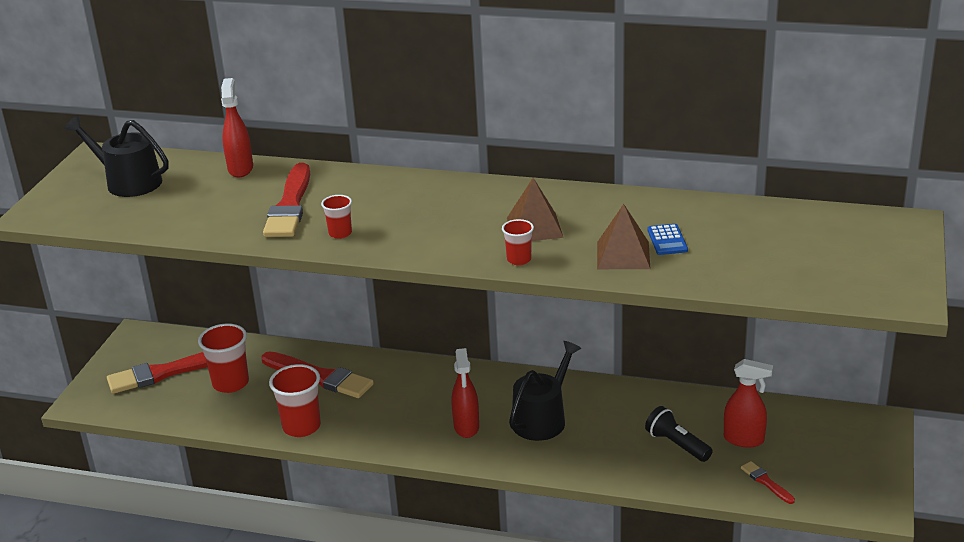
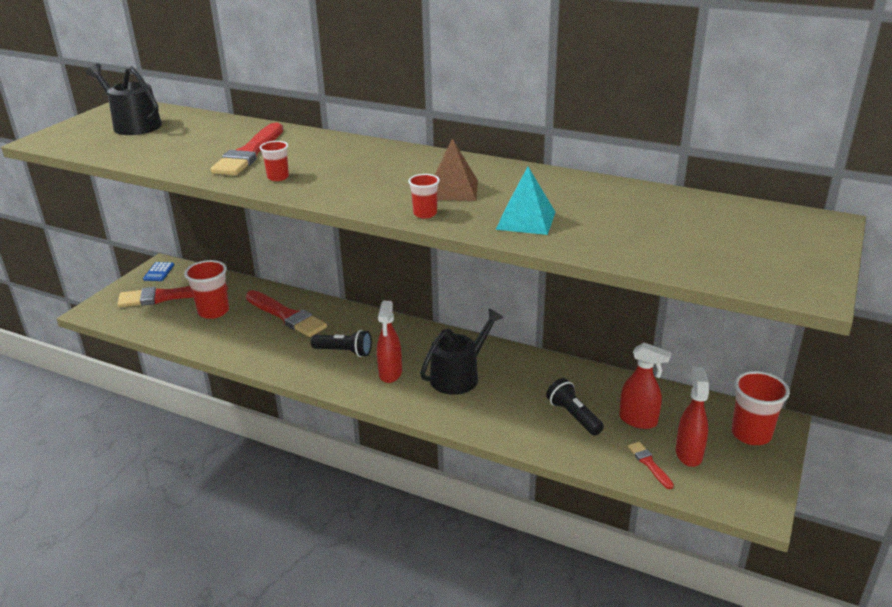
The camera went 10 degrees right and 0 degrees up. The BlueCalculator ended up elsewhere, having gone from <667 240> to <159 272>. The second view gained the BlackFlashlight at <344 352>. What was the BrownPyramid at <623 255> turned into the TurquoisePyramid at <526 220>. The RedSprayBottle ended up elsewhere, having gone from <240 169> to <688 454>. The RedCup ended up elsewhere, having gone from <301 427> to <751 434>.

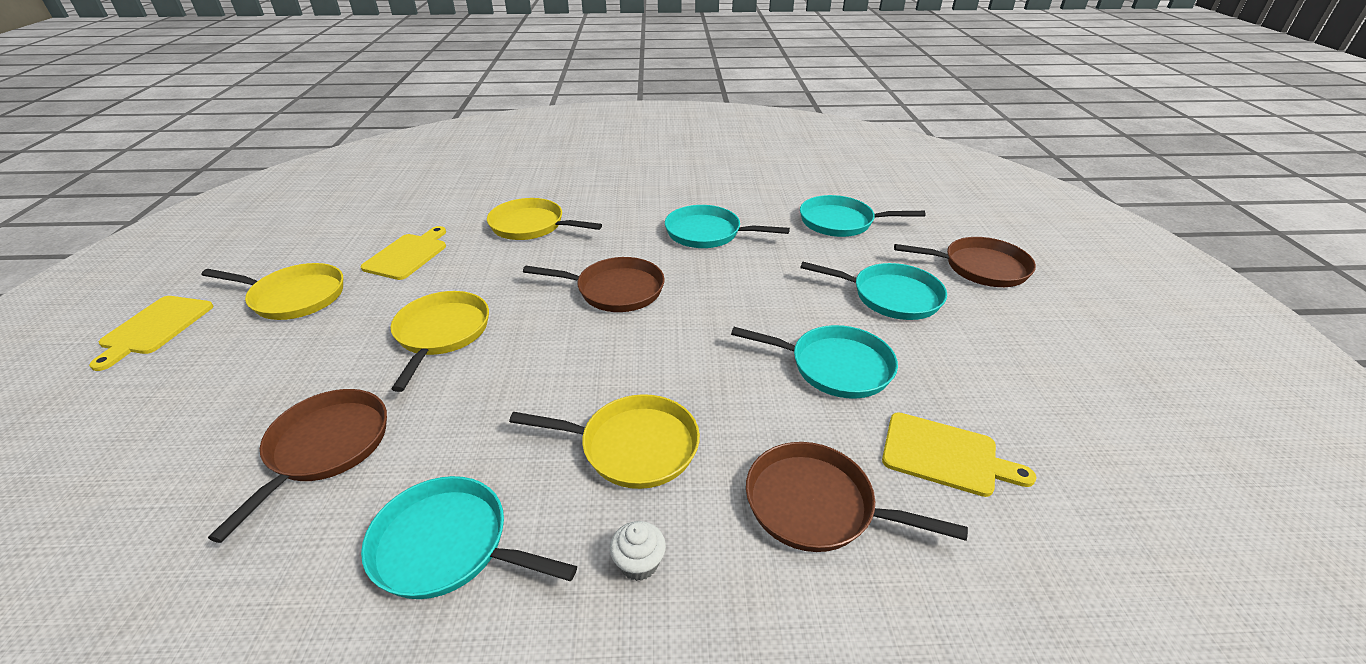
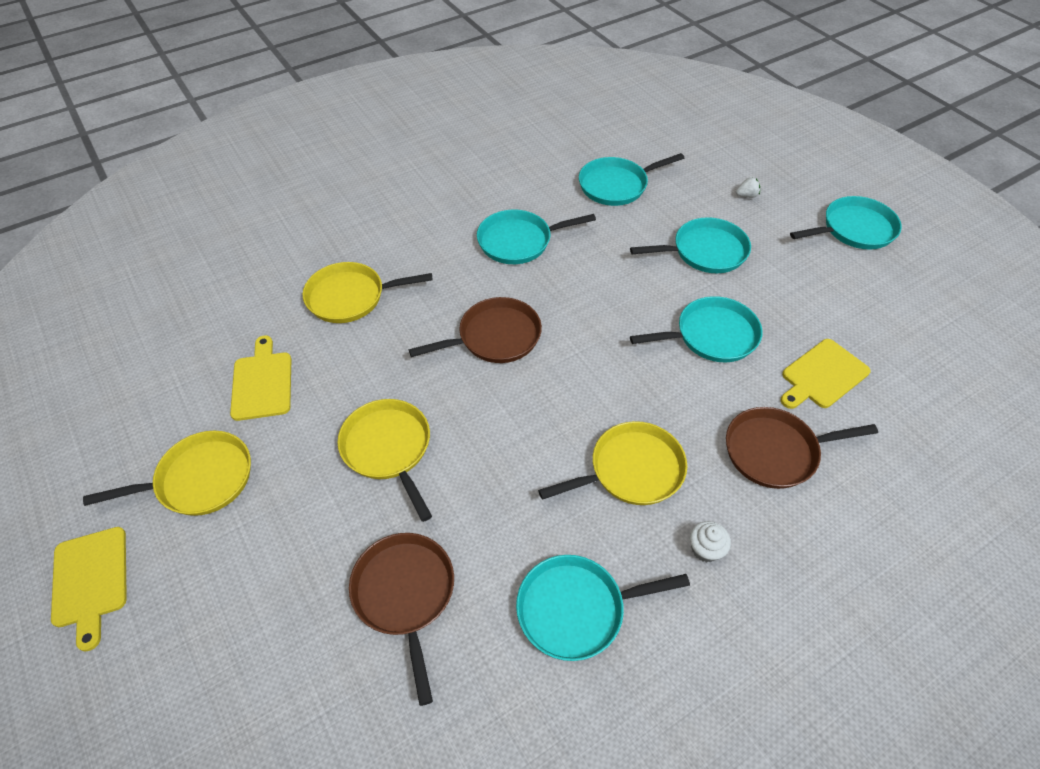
The camera went 30 degrees left and 15 degrees up. Where the BrownPan stood at <980 267>, the WhiteStrawberry came to stand at <746 195>. The YellowCuttingBoard at <945 455> ended up facing another way, 150 degrees clockwise from before. The second view gained the TurquoisePan at <854 229>.

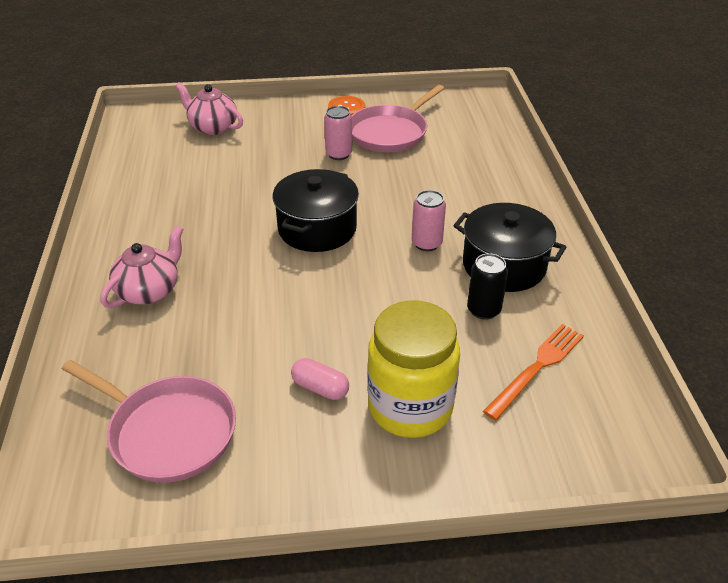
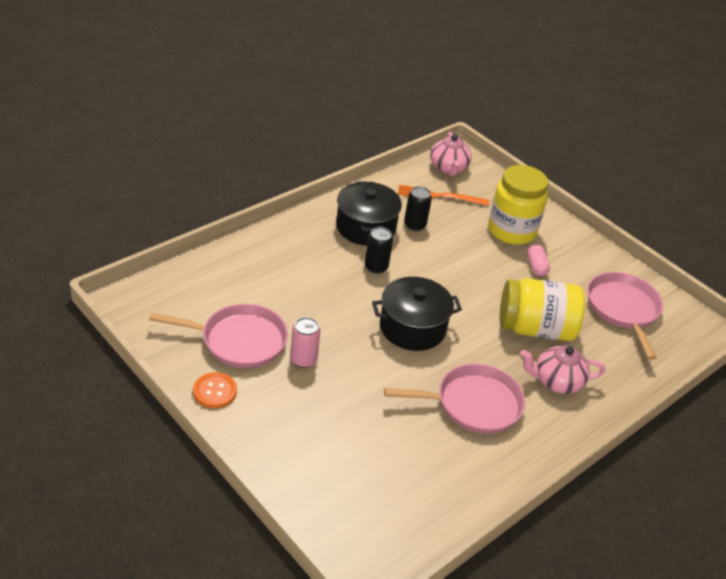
The camera went 130 degrees left and 0 degrees up. What was the PinkCan at <426 243> turned into the BlackCan at <376 267>. The second view gained the PinkPan at <473 404>. The PinkTeapot ended up elsewhere, having gone from <212 127> to <448 168>. The second view gained the YellowJar at <535 329>.

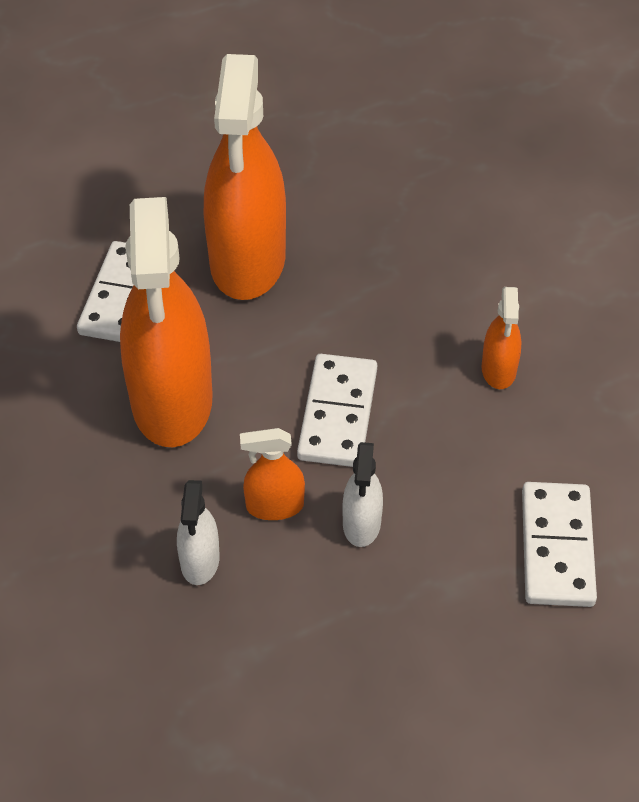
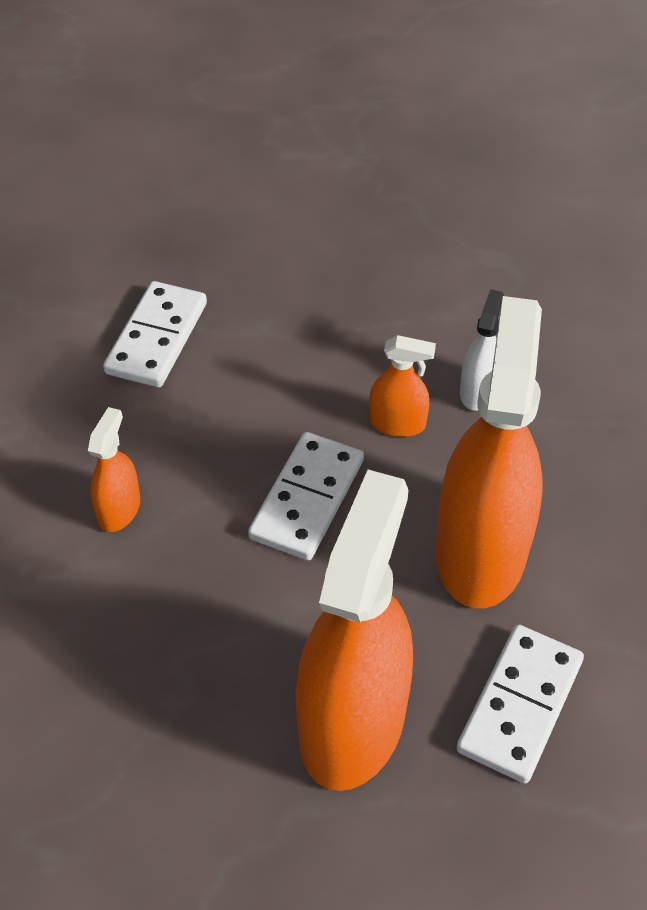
The camera went 165 degrees left and 0 degrees up. The second view lost the WhiteSprayBottle at <361 524>.

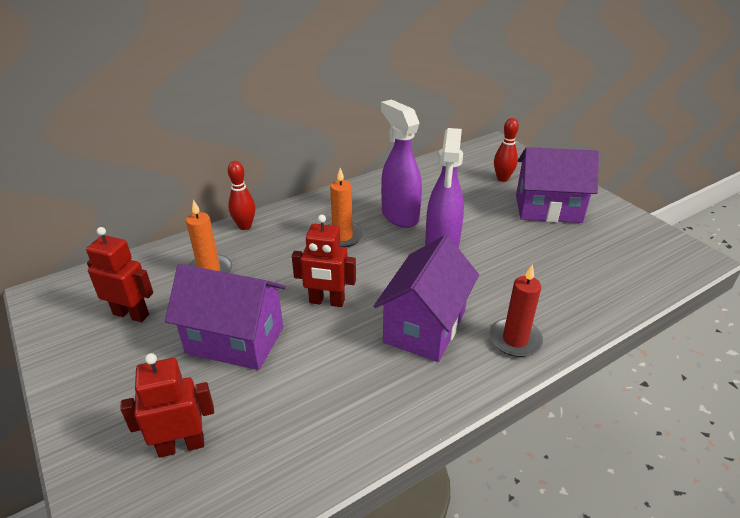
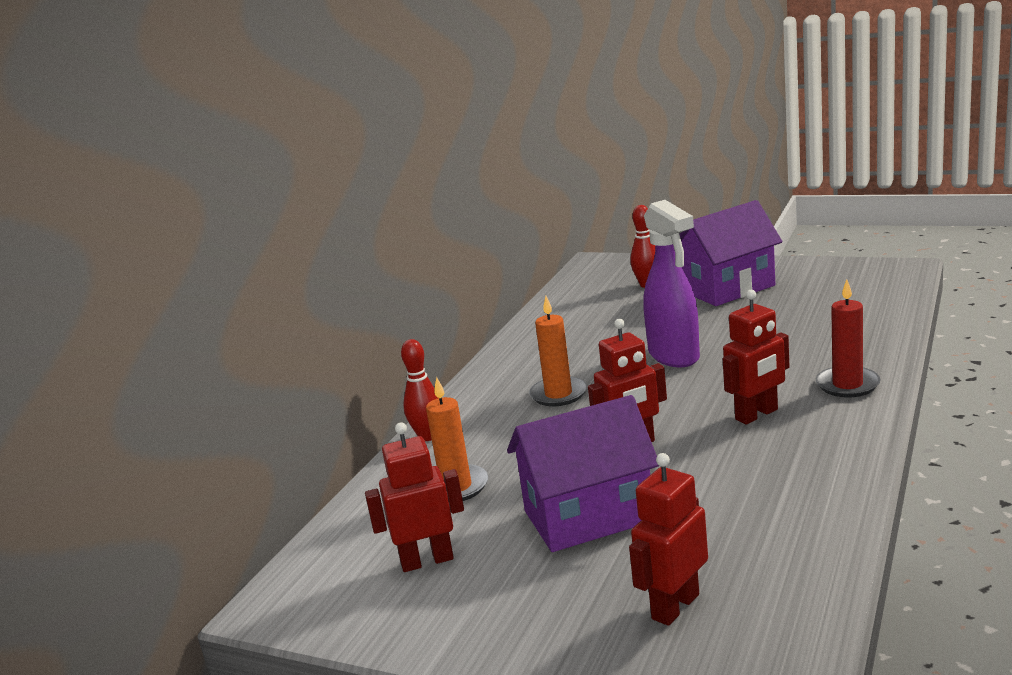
The camera went 30 degrees left and 15 degrees down. Where the PurpleHouse stood at <425 326>, the RedRobot came to stand at <757 415>. The second view lost the PurpleSprayBottle at <399 216>.

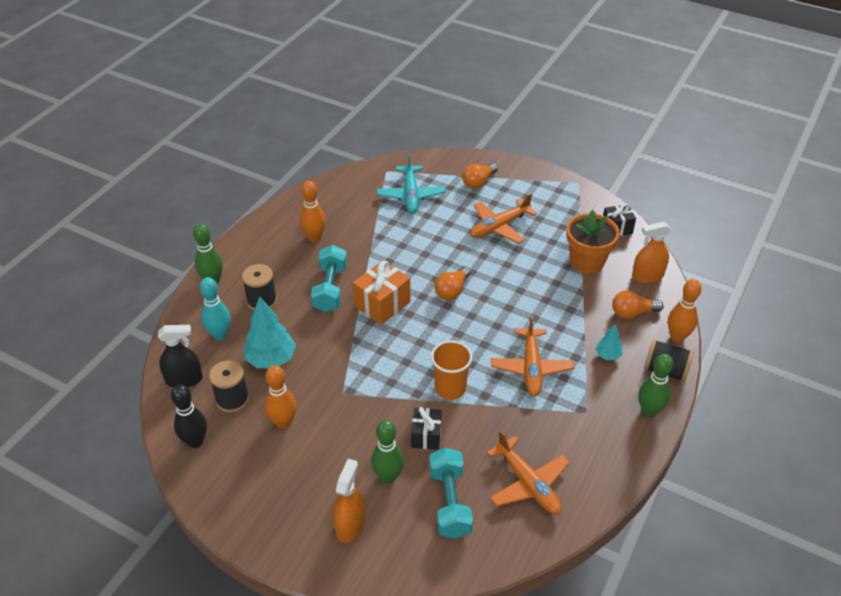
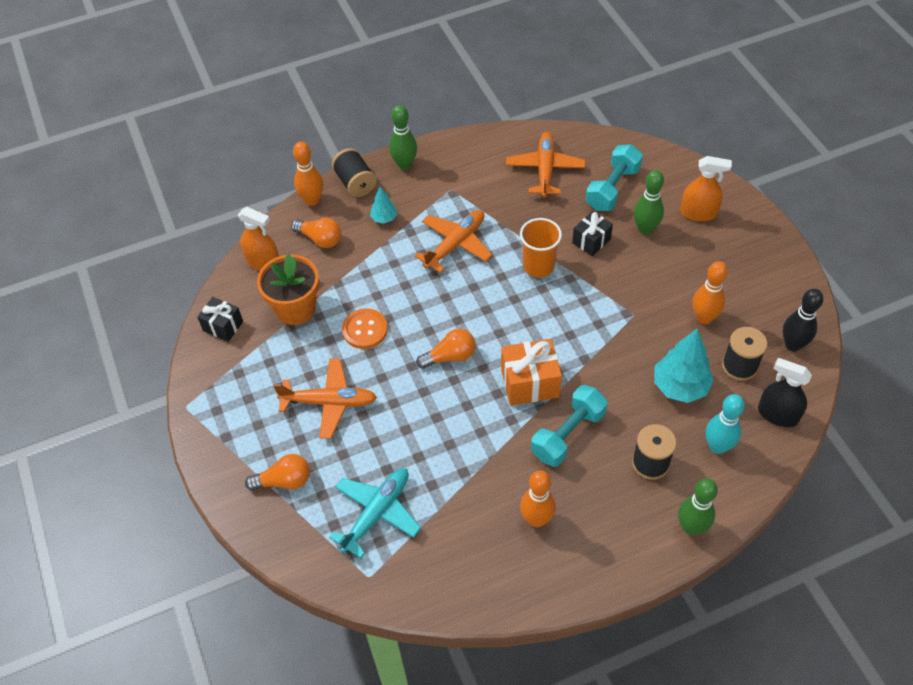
The camera went 140 degrees left and 10 degrees up. The second view gained the OrangeButton at <365 330>. The OrangeSprayBottle at <350 525> ended up facing another way, 135 degrees counterclockwise from before.

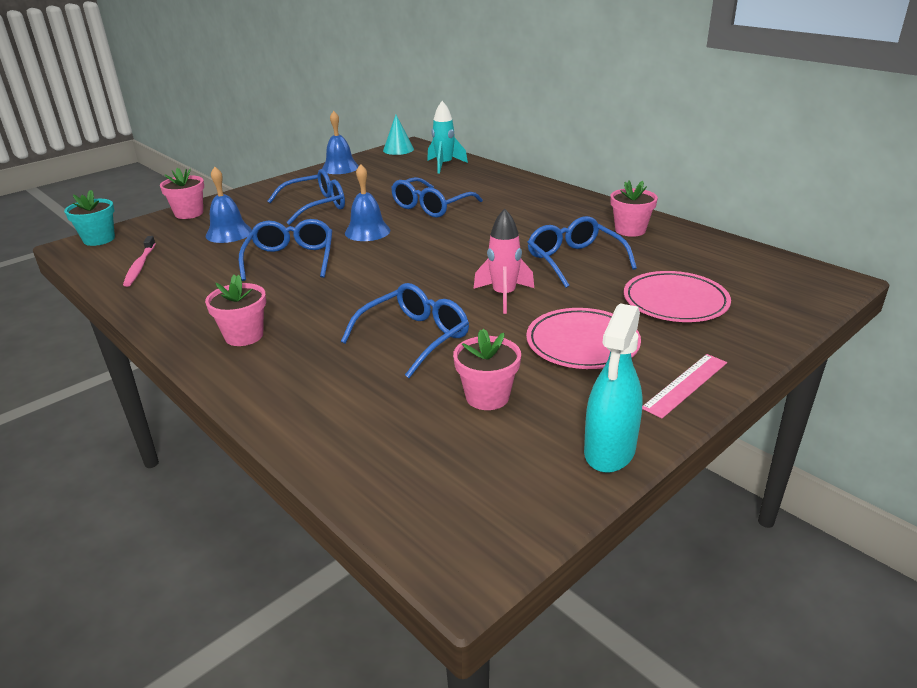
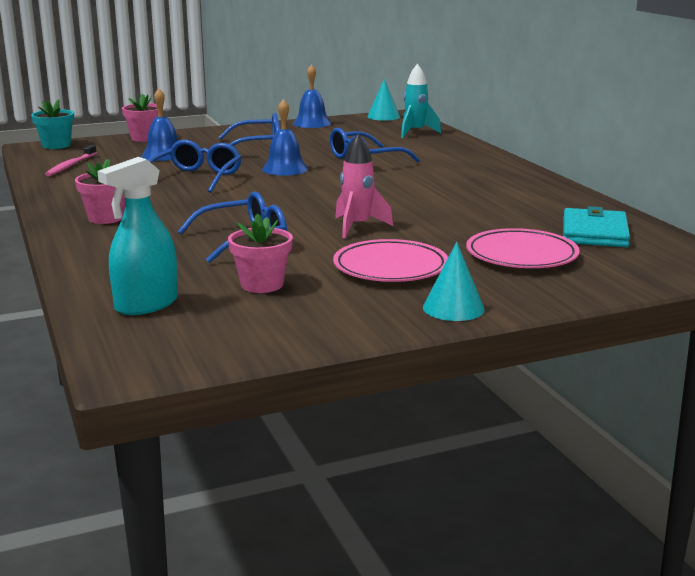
The camera went 20 degrees right and 10 degrees down. The TurquoiseSprayBottle ended up elsewhere, having gone from <609 451> to <146 304>. Where the PinkRuler stood at <685 385>, the TurquoiseCone came to stand at <453 308>. The second view gained the TurquoiseWallet at <594 232>. The second view lost the BlueGlasses at <575 261>. The second view lost the PinkFlowerPot at <630 230>.

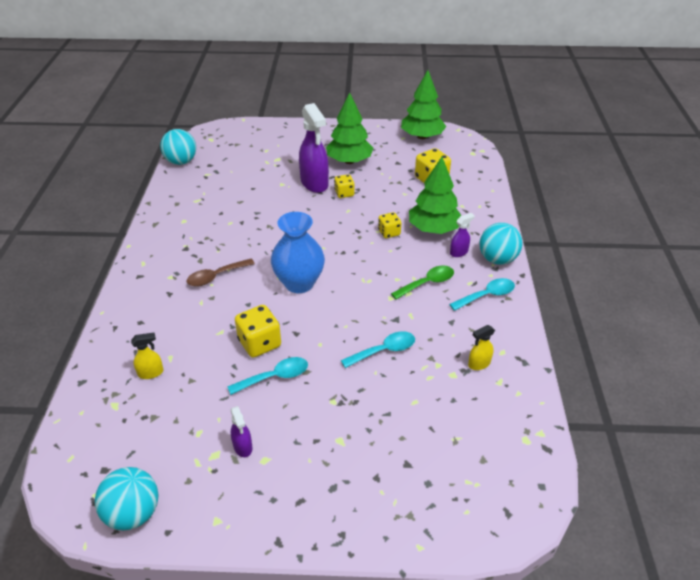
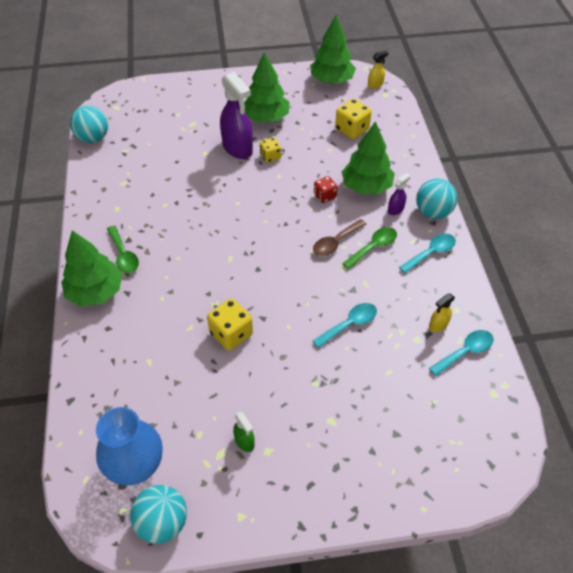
The camera went 10 degrees left and 10 degrees up. The second view gained the GreenTree at <96 292>. The BlueVase ended up elsewhere, having gone from <299 283> to <136 466>. The second view gained the GreenSpoon at <123 255>. What was the PurpleSprayBottle at <243 447> turned into the GreenSprayBottle at <244 441>. The BrownSpoon ended up elsewhere, having gone from <216 277> to <335 242>. What was the YellowDice at <389 233> turned into the RedDice at <325 196>. The YellowSprayBottle ended up elsewhere, having gone from <151 373> to <375 85>. The TurquoiseSpoon ended up elsewhere, having gone from <275 377> to <465 352>.

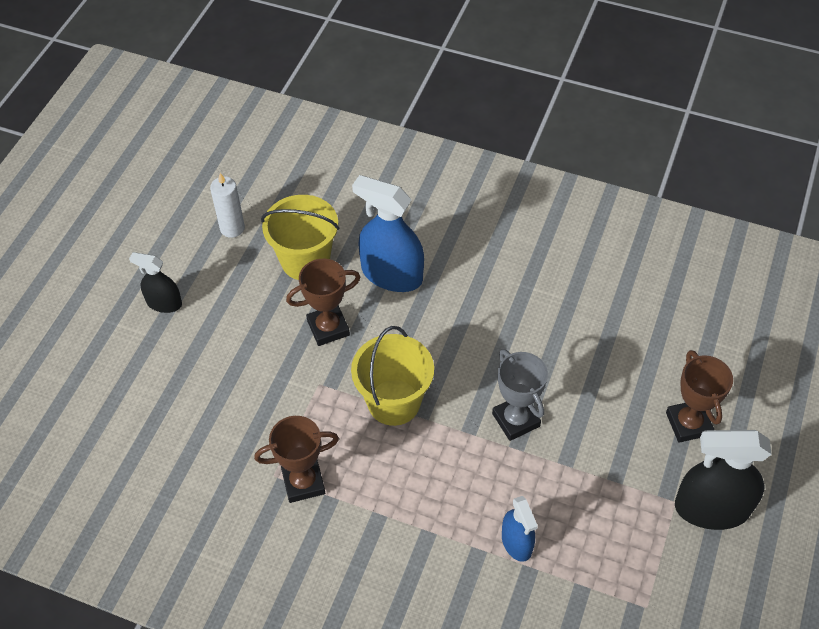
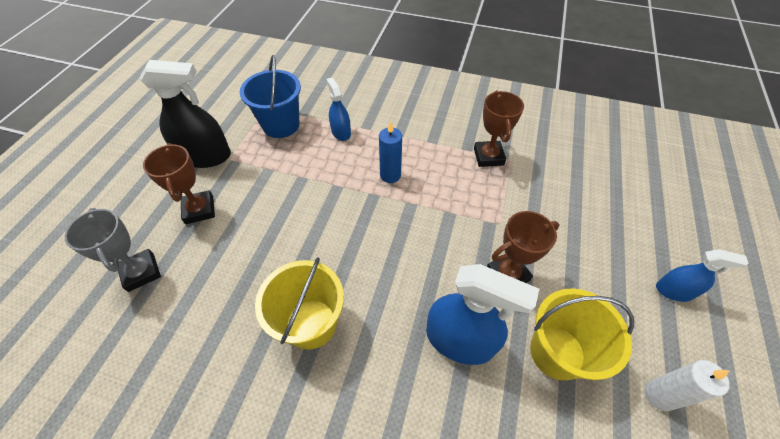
The camera went 175 degrees right and 0 degrees up. The GreyTrophy ended up elsewhere, having gone from <516 420> to <141 272>. The second view gained the BlueBucket at <281 125>. The YellowBucket ended up elsewhere, having gone from <394 402> to <311 323>. The second view gained the BlueCandle at <390 175>. The BrownTrophy at <303 482> ended up facing another way, 75 degrees counterclockwise from before. What was the BlackSprayBottle at <164 303> turned into the BlueSprayBottle at <674 290>.

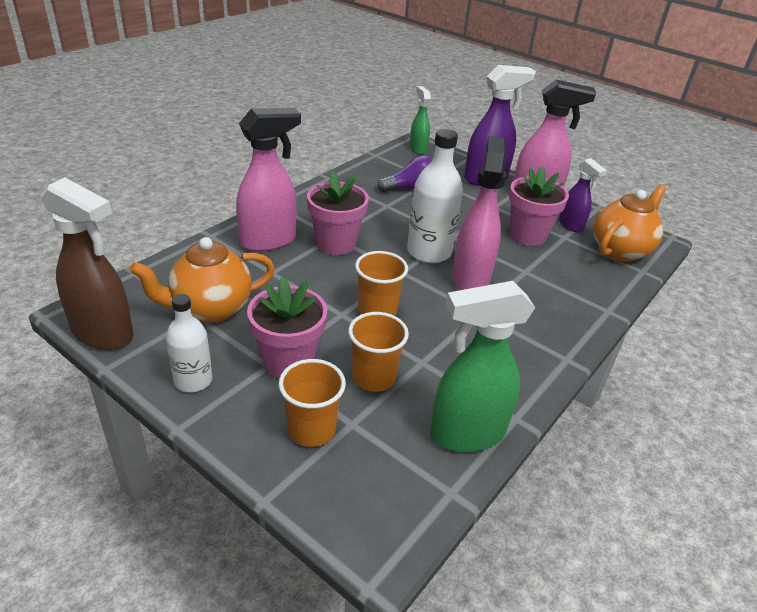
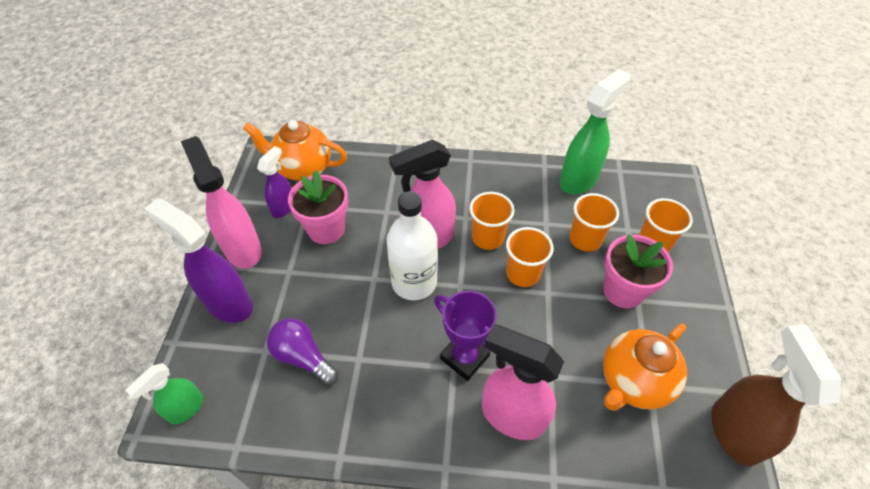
The camera went 120 degrees left and 15 degrees up. Where the PinkFlowerPot stood at <336 244>, the PurpleTrophy came to stand at <464 357>. The second view gained the OrangeCup at <488 238>. The GreenSprayBottle at <466 434> ended up facing another way, 90 degrees counterclockwise from before. The OrangeTeapot at <210 309> ended up facing another way, 105 degrees clockwise from before. The second view lost the WhiteBottle at <193 380>.

